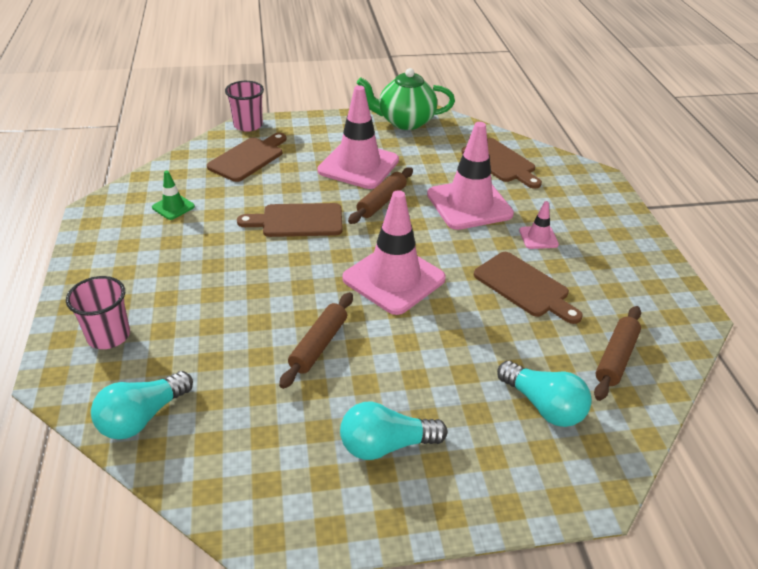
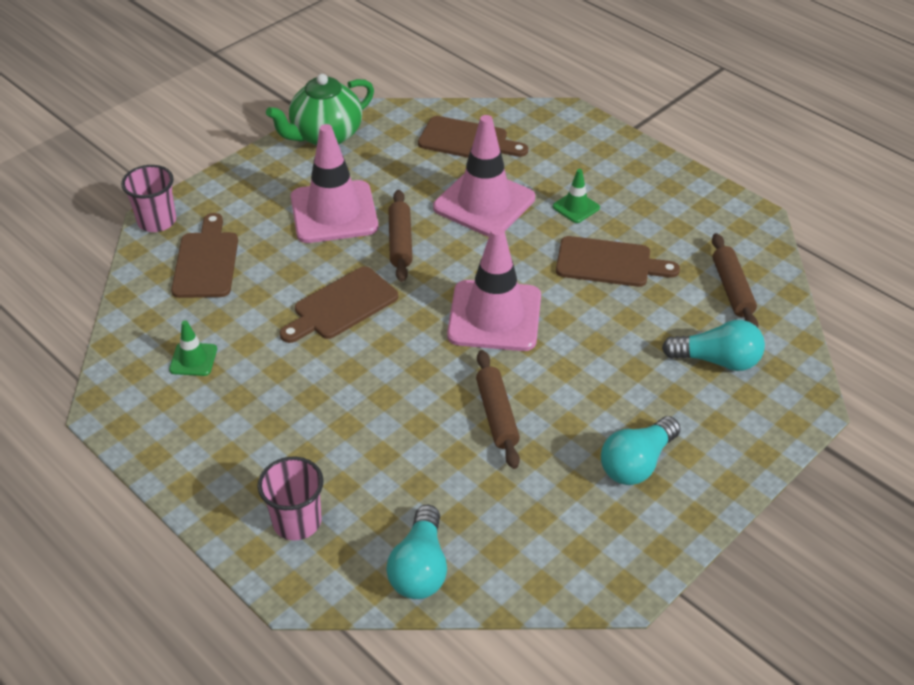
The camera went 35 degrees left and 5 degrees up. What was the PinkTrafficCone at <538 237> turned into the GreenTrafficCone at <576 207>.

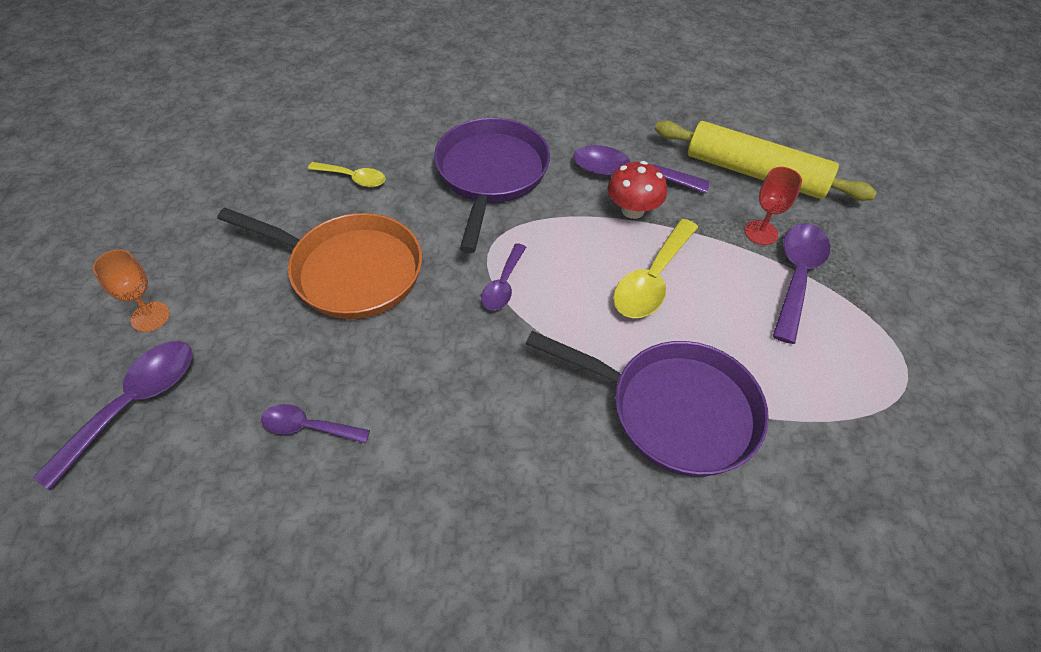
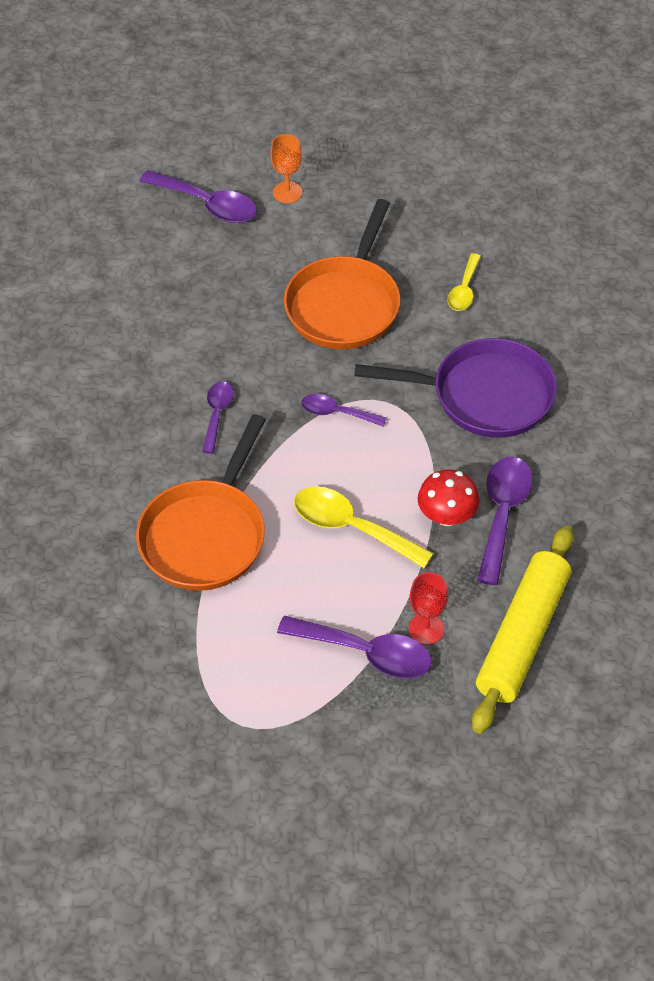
The camera went 90 degrees right and 0 degrees up. What was the PurplePan at <673 410> turned into the OrangePan at <206 535>. The PurpleSpoon ended up elsewhere, having gone from <308 427> to <217 414>.

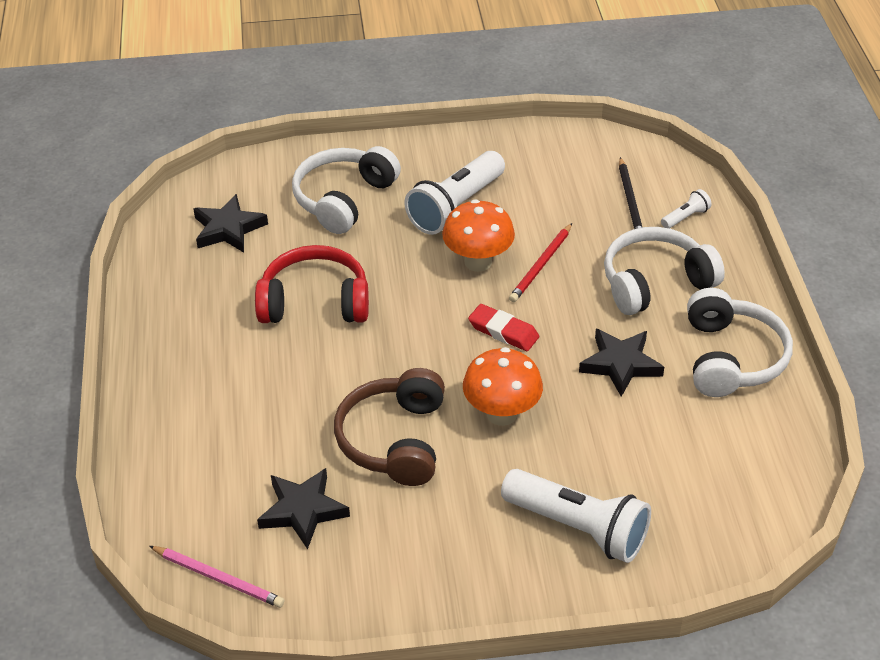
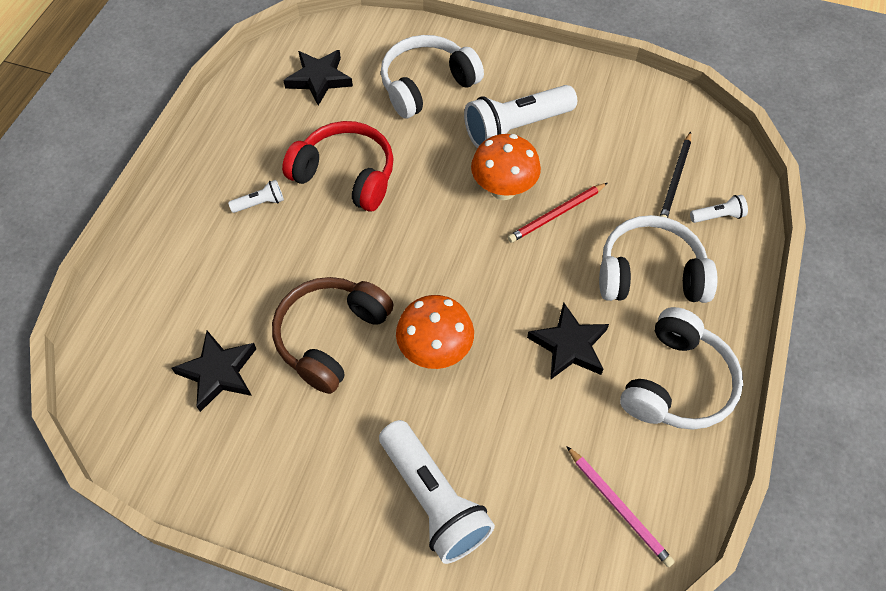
The camera went 25 degrees right and 15 degrees up. The second view gained the WhiteFlashlight at <260 203>. The PinkPencil ended up elsewhere, having gone from <218 578> to <618 507>. The second view lost the RedEraser at <503 331>.

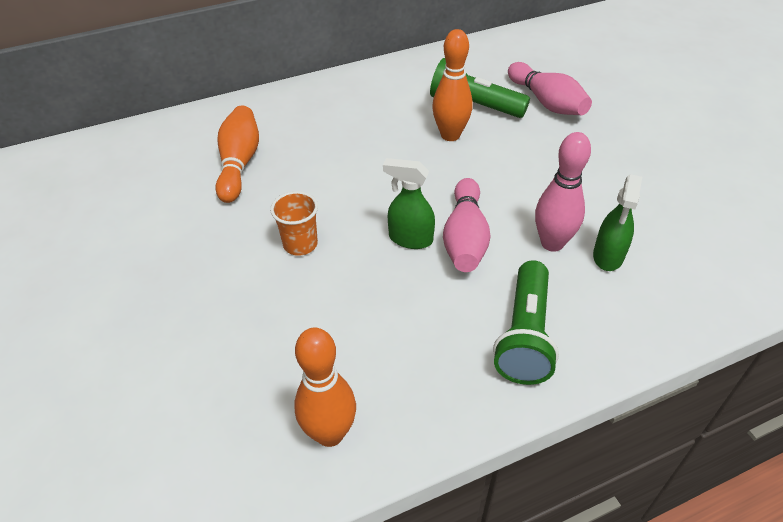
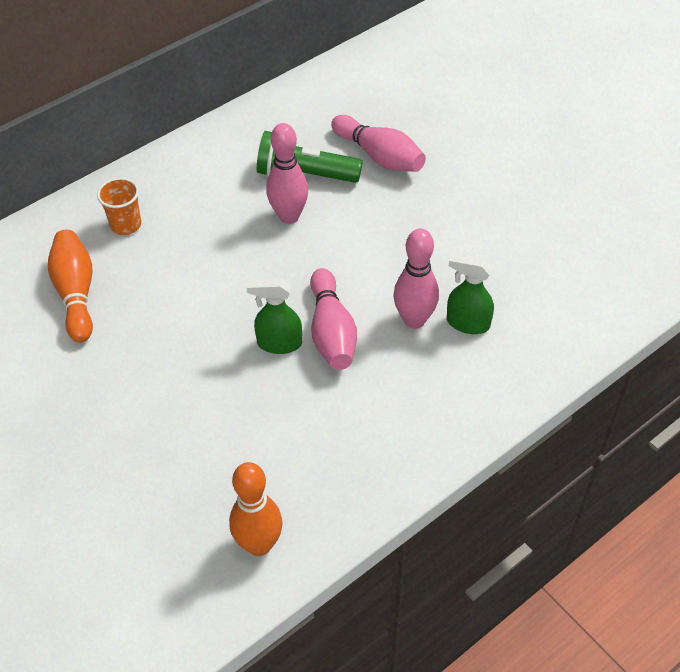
The camera went 15 degrees left and 5 degrees up. The OrangeCup ended up elsewhere, having gone from <300 244> to <126 225>. What was the OrangeBowlingPin at <450 135> turned into the PinkBowlingPin at <289 216>. The GreenSprayBottle at <608 256> ended up facing another way, 105 degrees clockwise from before. The second view lost the GreenFlashlight at <525 335>.

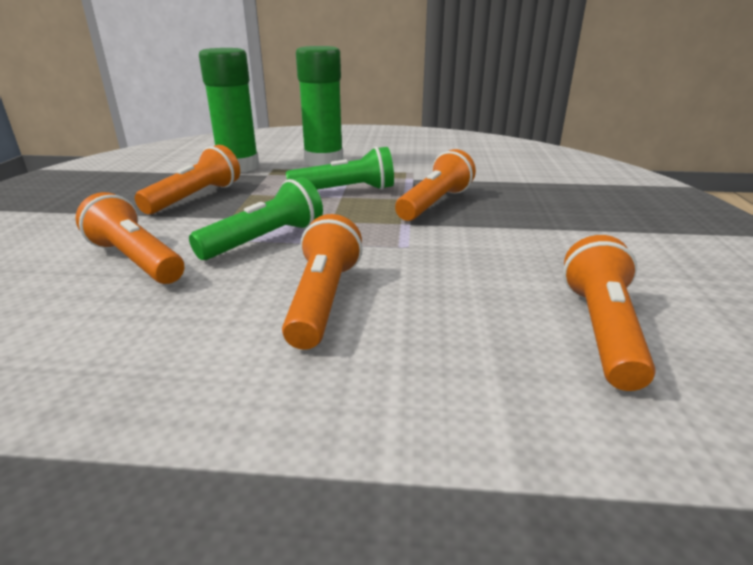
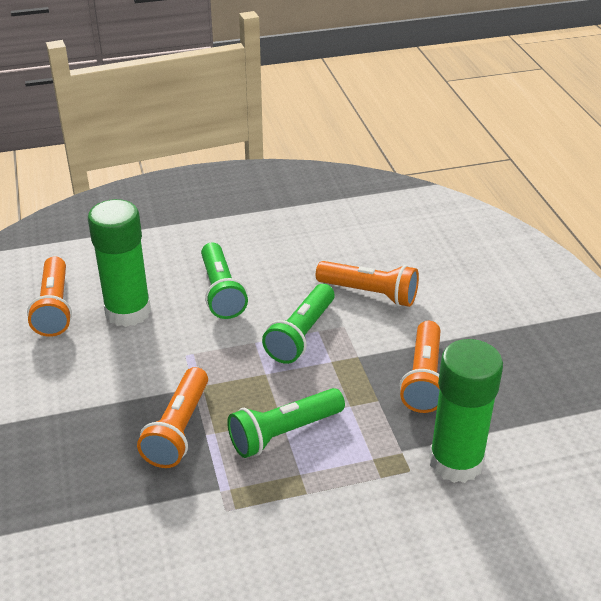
The camera went 160 degrees right and 10 degrees up. The GreenGlueStick ended up elsewhere, having gone from <323 161> to <128 311>. What was the OrangeFlashlight at <323 300> turned into the GreenFlashlight at <221 292>.

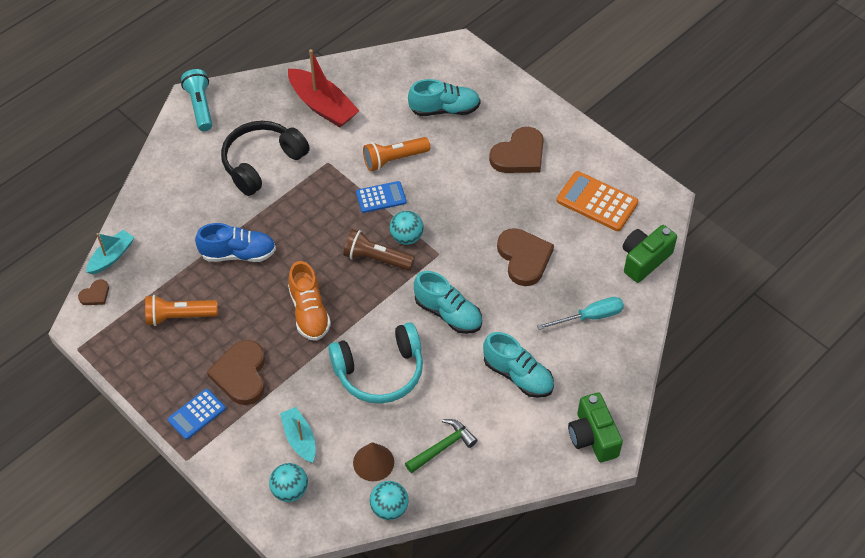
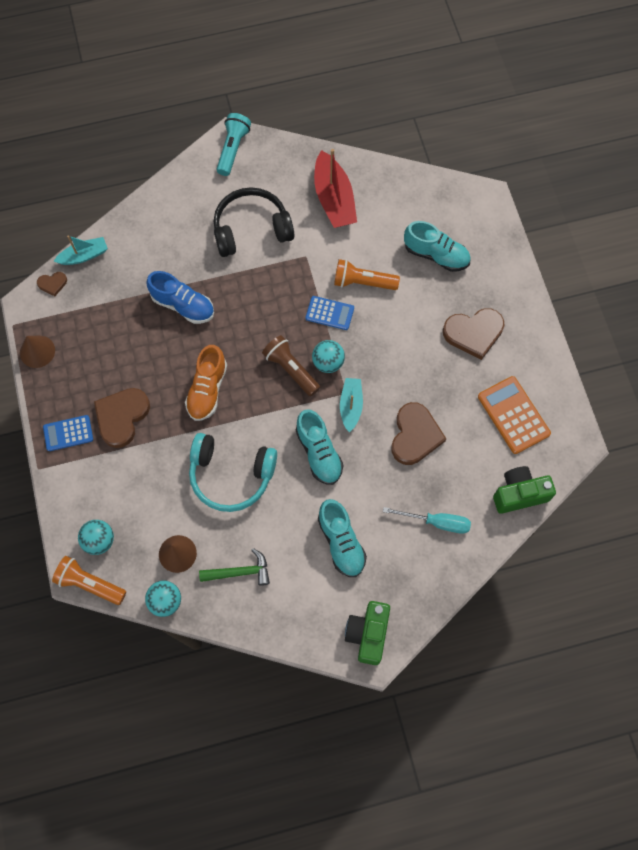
The camera went 30 degrees right and 15 degrees up. The second view gained the BrownCone at <37 351>. The OrangeFlashlight ended up elsewhere, having gone from <179 316> to <90 584>. The TurquoiseBoat ended up elsewhere, having gone from <299 439> to <351 406>.

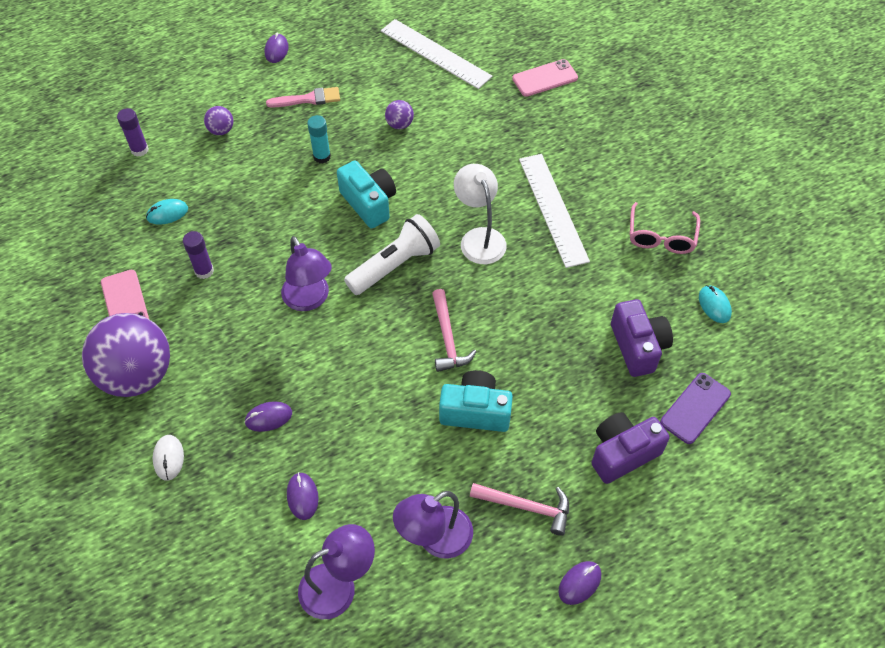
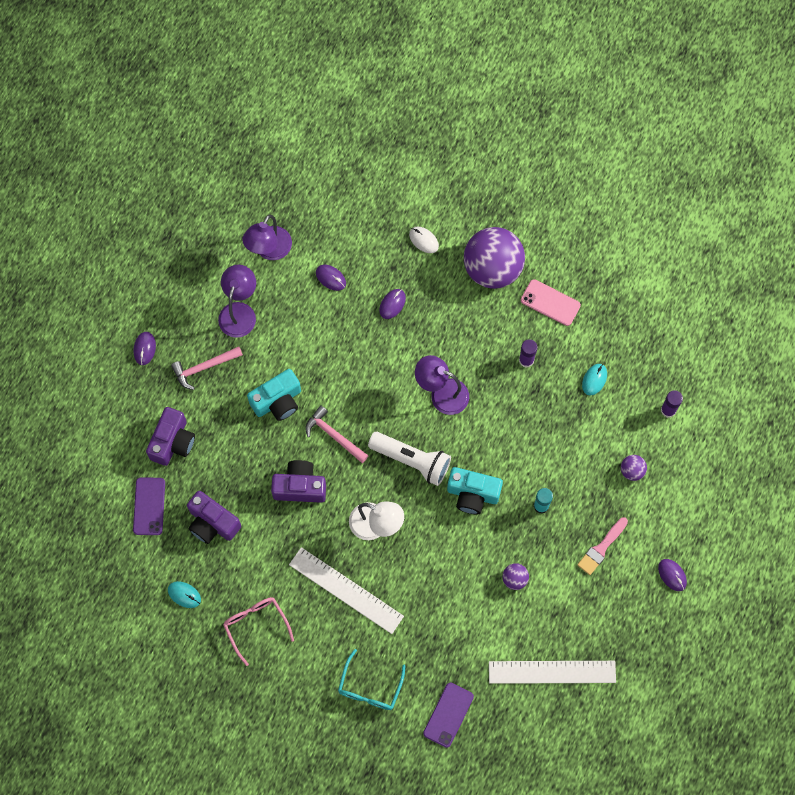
The camera went 140 degrees right and 15 degrees up. The second view gained the PurpleCamera at <300 487>. The second view gained the TurquoiseGlasses at <370 687>. The WhiteFlashlight at <395 265> ended up facing another way, 75 degrees counterclockwise from before. What was the PinkPhone at <545 78> turned into the PurplePhone at <448 715>.

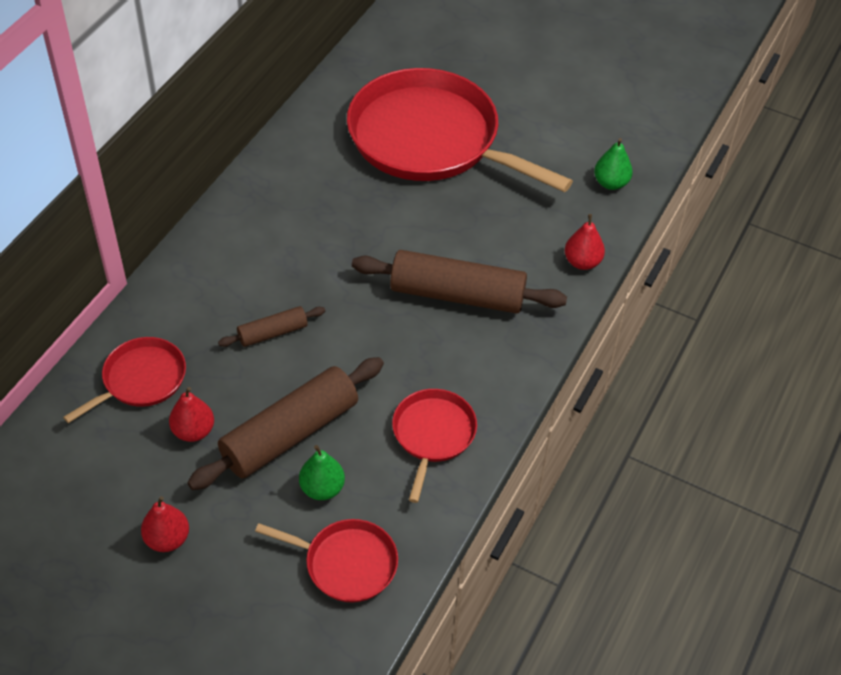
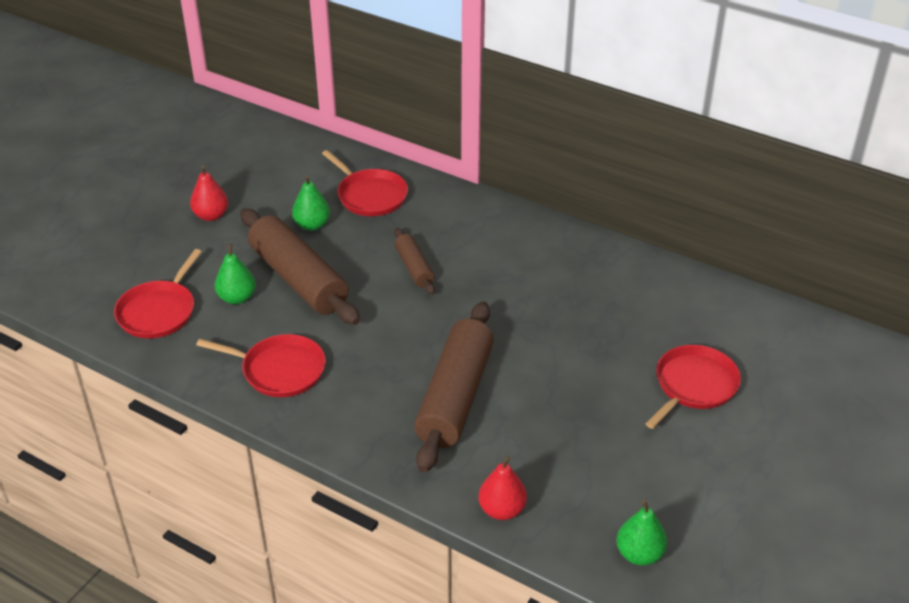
The camera went 95 degrees right and 10 degrees down. What was the RedPear at <193 431> turned into the GreenPear at <312 225>. The size of the RedPan at <430 139> changed by a factor of 0.47.

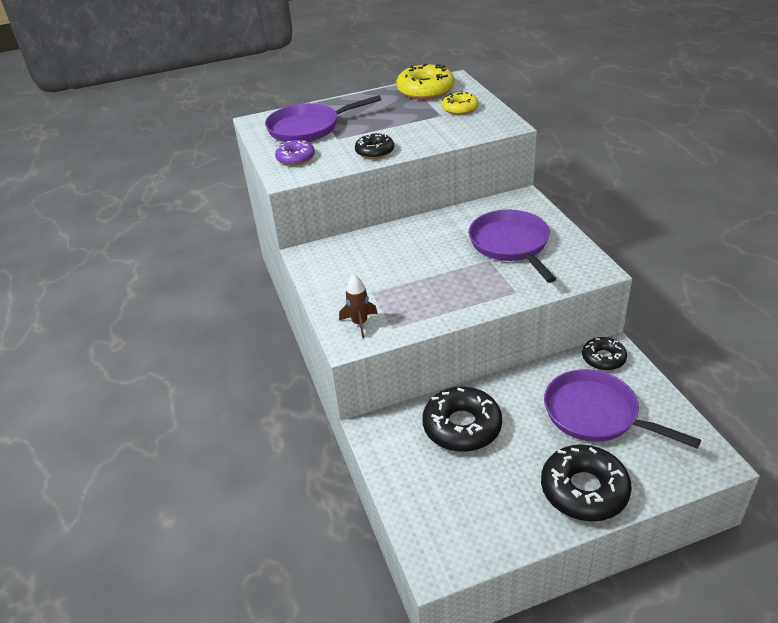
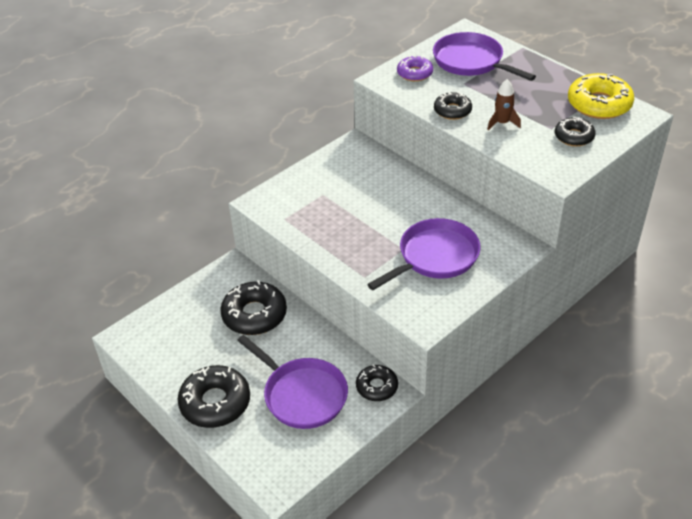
The camera went 65 degrees right and 5 degrees up. The PurplePan at <596 414> ended up facing another way, 120 degrees clockwise from before. The BrownRocket ended up elsewhere, having gone from <360 323> to <502 123>. What was the YellowDonut at <460 108> turned into the BlackDonut at <574 137>.

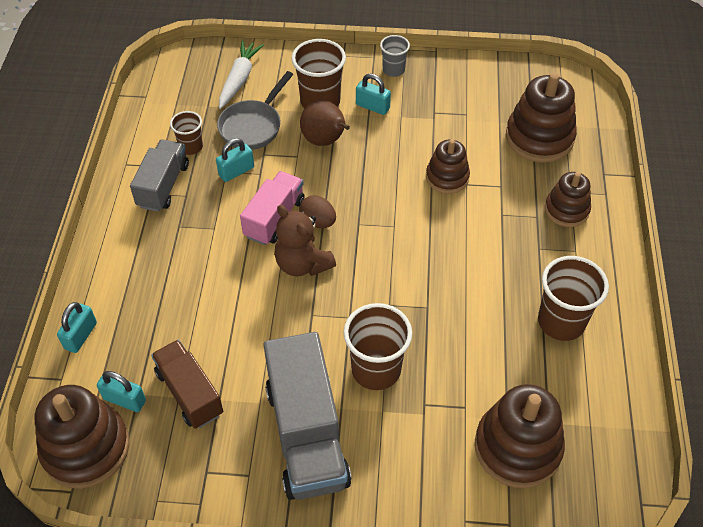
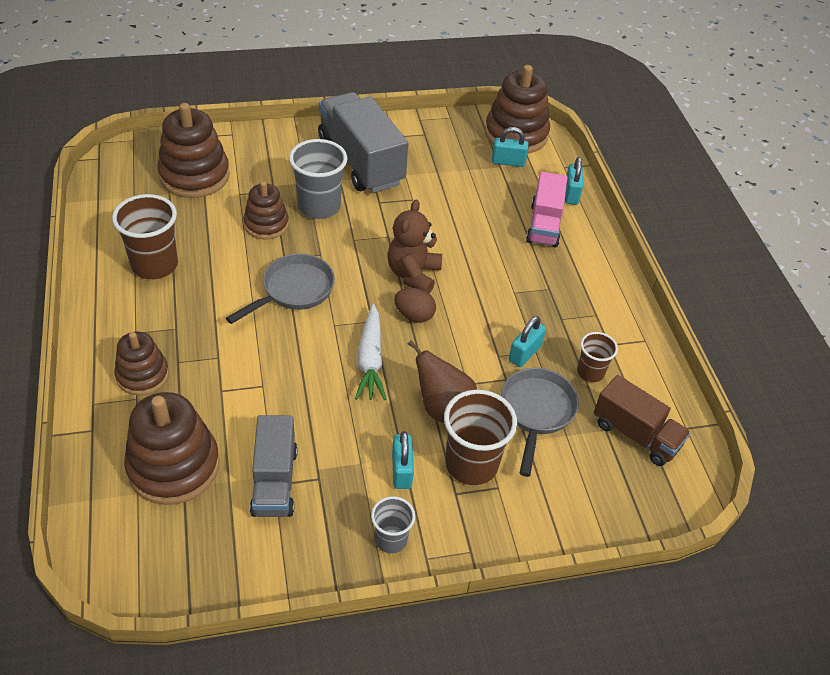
The camera went 160 degrees right and 5 degrees down. The second view gained the GreyPan at <293 290>. The BrownStackingToy ended up elsewhere, having gone from <447 177> to <266 224>. The GreyTruck ended up elsewhere, having gone from <163 186> to <274 481>. What was the BrownCup at <376 369> turned into the GreyCup at <319 206>. The WhiteCarrot ended up elsewhere, having gone from <239 79> to <370 360>. The BrownTeddyBear at <302 264> ended up facing another way, 105 degrees counterclockwise from before. The TurquoisePadlock at <372 106> ended up facing another way, 75 degrees clockwise from before. The PinkTruck ended up elsewhere, having gone from <274 218> to <544 225>. The BrownTruck ended up elsewhere, having gone from <190 393> to <635 434>.

